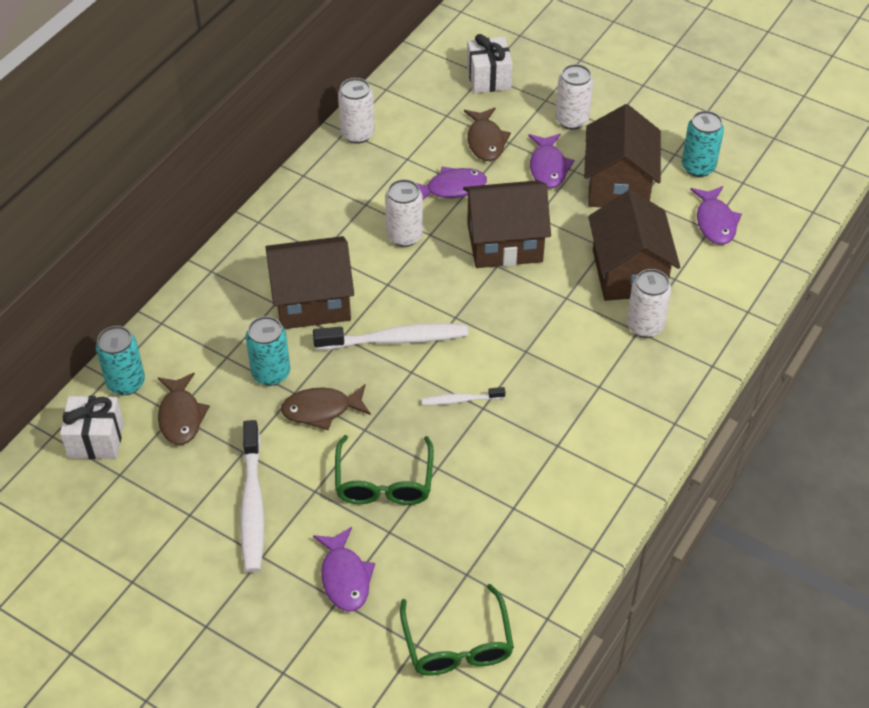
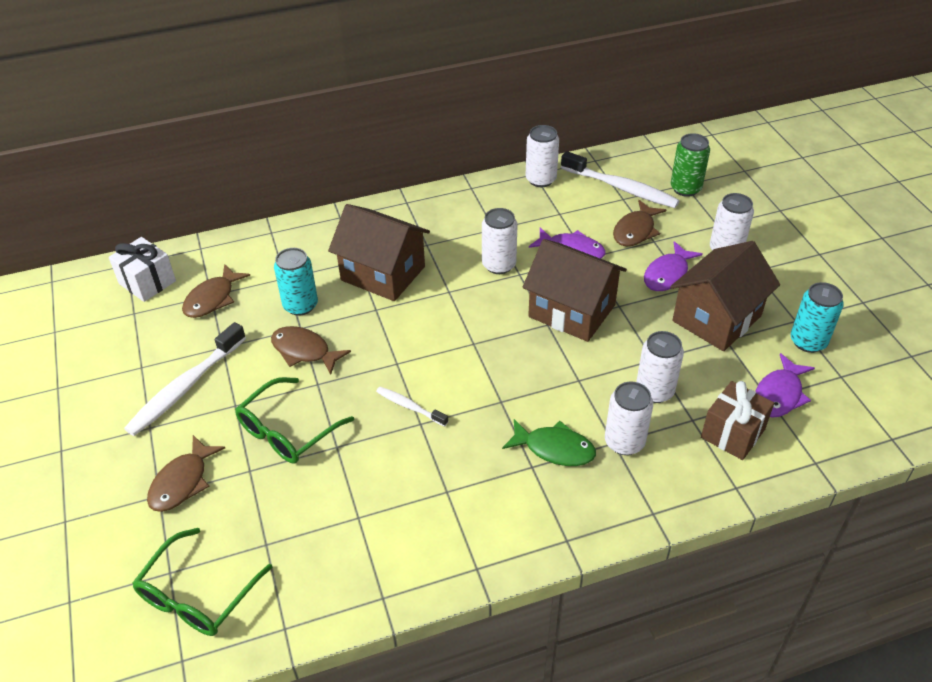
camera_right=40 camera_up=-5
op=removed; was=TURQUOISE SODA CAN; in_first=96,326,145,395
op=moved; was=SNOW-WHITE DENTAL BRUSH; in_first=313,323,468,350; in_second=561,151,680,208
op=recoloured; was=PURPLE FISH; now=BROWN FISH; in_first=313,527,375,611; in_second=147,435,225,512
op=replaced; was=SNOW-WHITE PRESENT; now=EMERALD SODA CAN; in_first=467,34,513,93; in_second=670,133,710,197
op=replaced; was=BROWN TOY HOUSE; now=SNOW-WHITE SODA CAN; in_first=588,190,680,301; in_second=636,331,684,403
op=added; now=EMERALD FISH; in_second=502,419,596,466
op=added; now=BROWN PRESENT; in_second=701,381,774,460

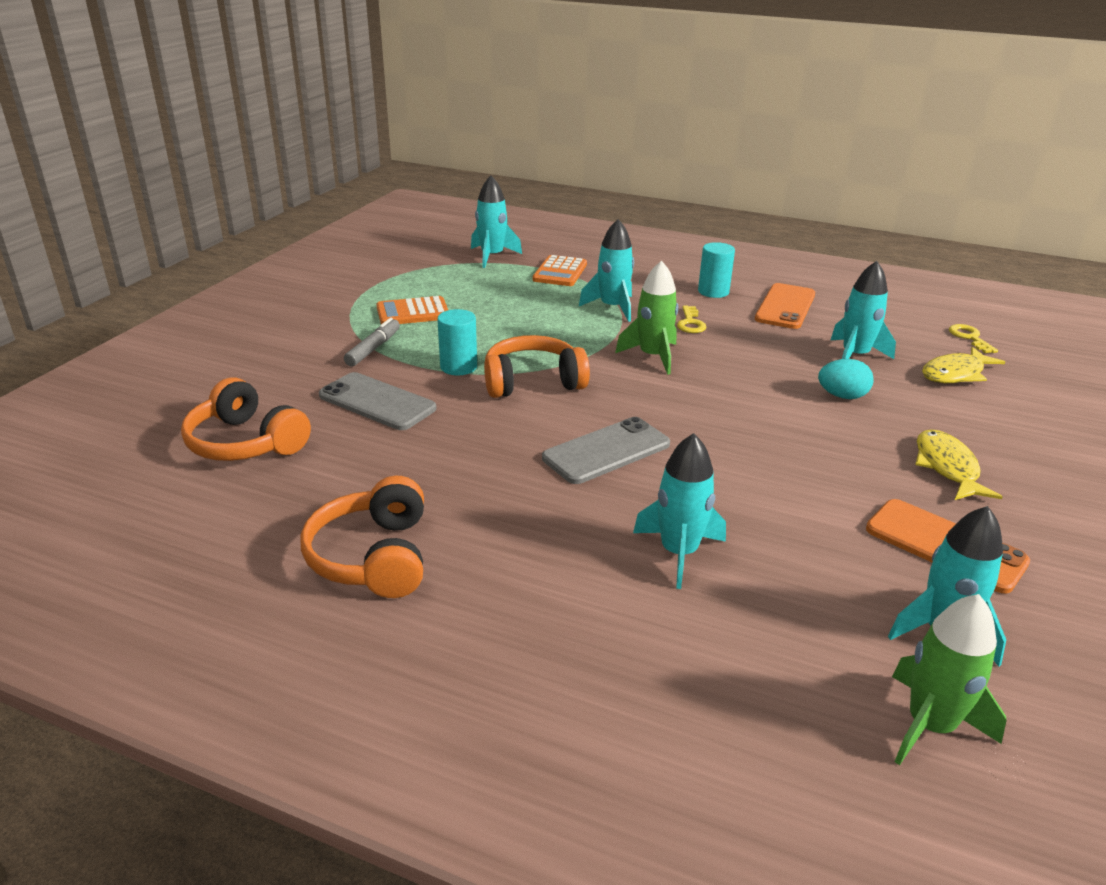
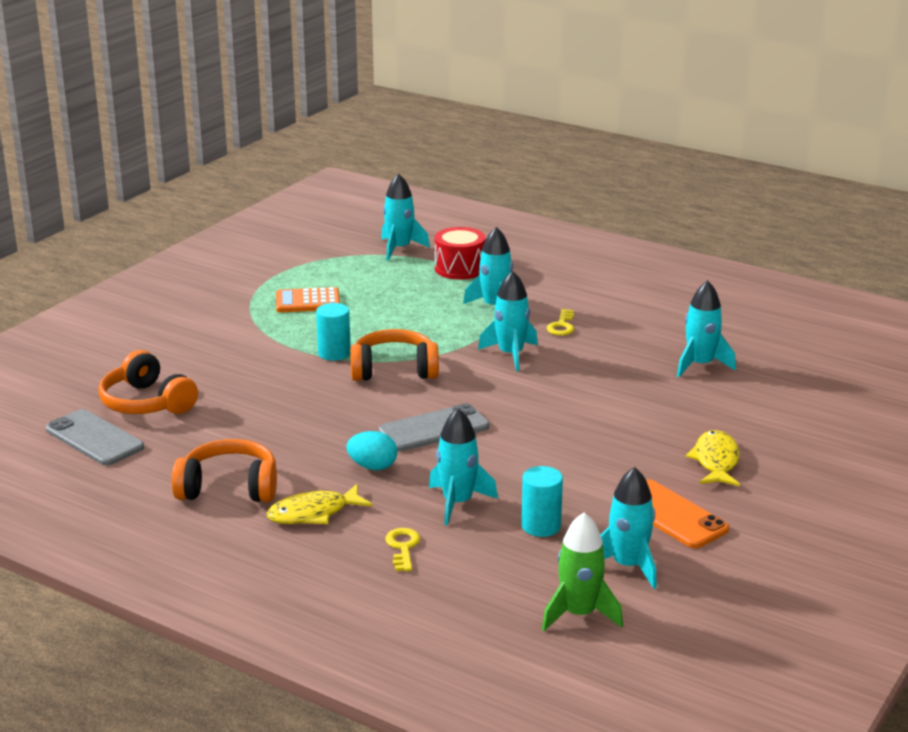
camera_right=10 camera_up=-5
op=turned; was=BRIGHT ORANGE HEADSET; in_first=301,476,424,598; in_second=172,439,277,502; clockwise=90
op=moved; was=ASH-GREY MOBILE PHONE; in_first=319,372,436,430; in_second=46,409,144,466
op=removed; was=ASH-GREY FELT PEN; in_first=344,318,400,366
op=replaced; was=BRIGHT ORANGE CALCULATOR; now=SCARLET DRUM; in_first=532,255,587,286; in_second=435,227,485,280
op=recoloured; was=EMERALD ROCKET; now=TURQUOISE ROCKET; in_first=615,261,678,375; in_second=478,271,538,371
op=moved; was=TURQUOISE CYLINDER SHAPE; in_first=698,242,735,298; in_second=521,466,563,537
op=removed; was=BRIGHT ORANGE MOBILE PHONE; in_first=755,283,815,329
op=moved; was=TURQUOISE EGG SHAPE; in_first=818,359,874,399; in_second=346,431,397,470
op=moved; was=YELLOW FISH; in_first=922,347,1005,383; in_second=267,484,373,524
op=moved; was=YELLOW DOOR KEY; in_first=949,324,998,353; in_second=385,528,420,571

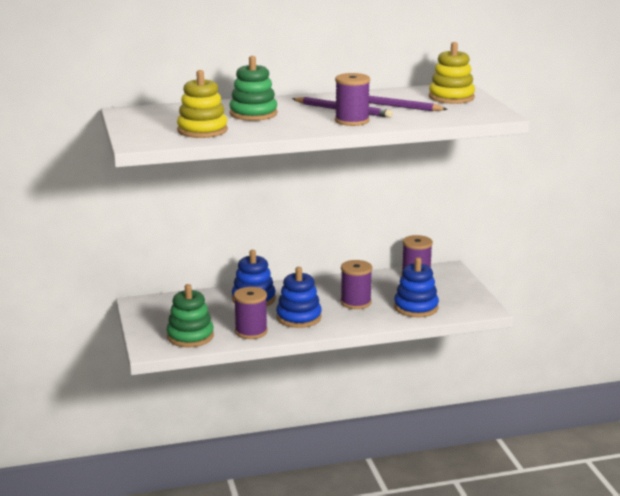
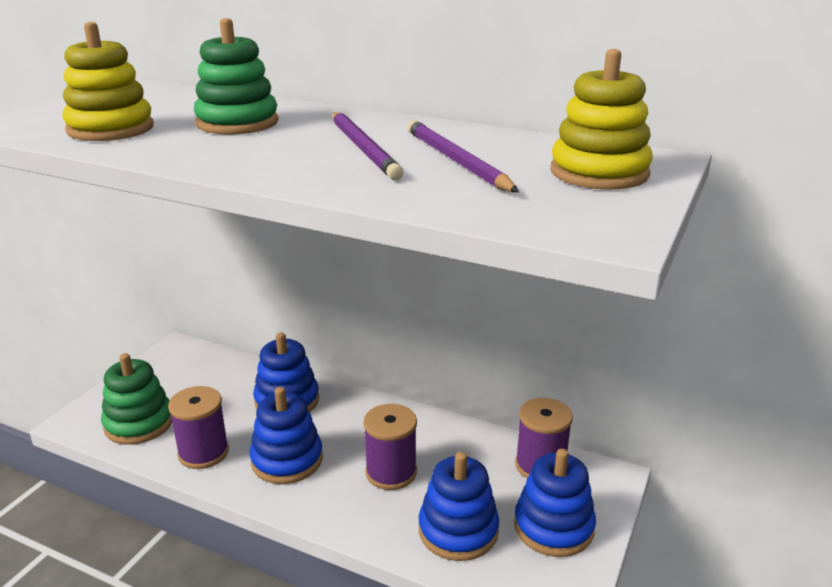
camera_right=40 camera_up=5
op=removed; was=PURPLE SPOOL; in_first=335,73,370,126
op=added; now=BLUE RING STACKER; in_second=514,449,596,557

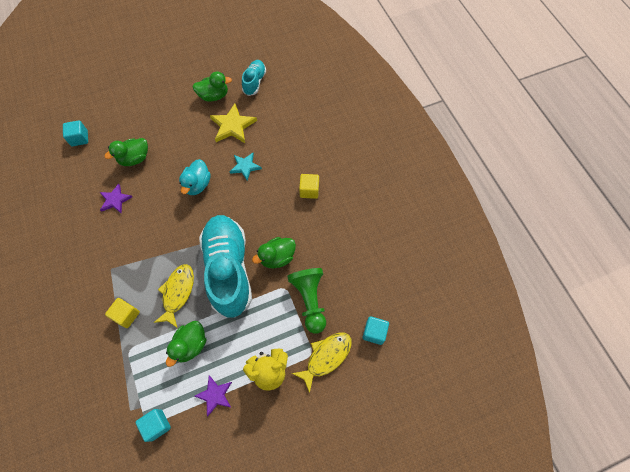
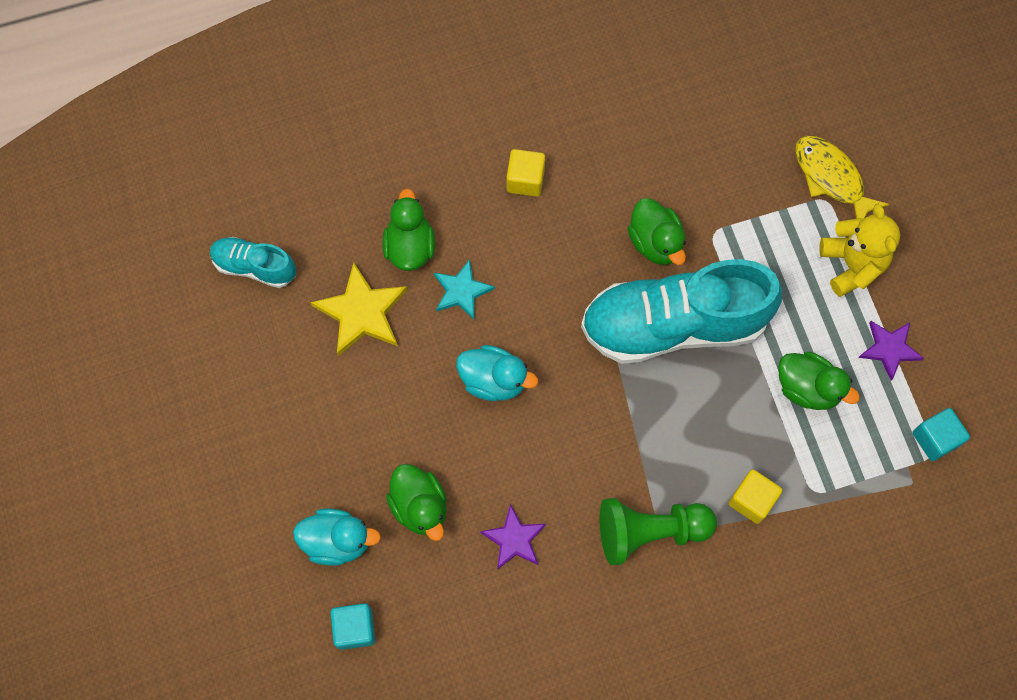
camera_right=-85 camera_up=5
op=removed; was=YELLOW FISH; in_first=153,264,194,328
op=moved; was=EMERALD TOY DUCK; in_first=193,72,232,102; in_second=382,189,435,271
op=moved; was=EMERALD CHESS PAWN; in_first=287,268,326,334; in_second=599,498,717,565
op=removed; was=TURQUOISE SOLID CUBE; in_first=363,316,389,345
op=added; now=TURQUOISE TOY DUCK; in_second=293,508,381,566

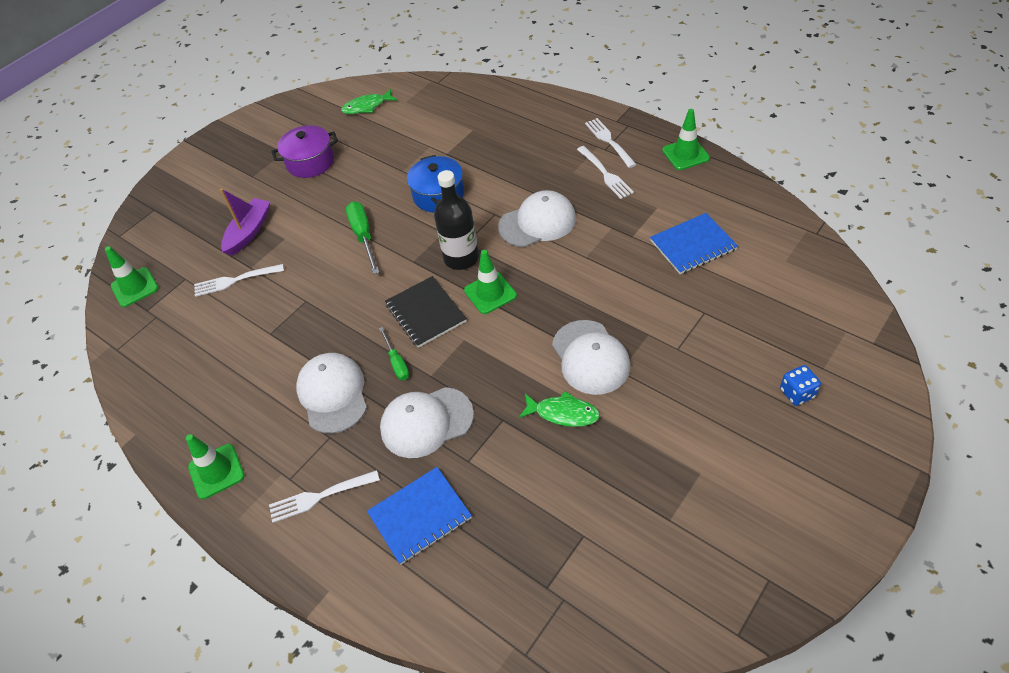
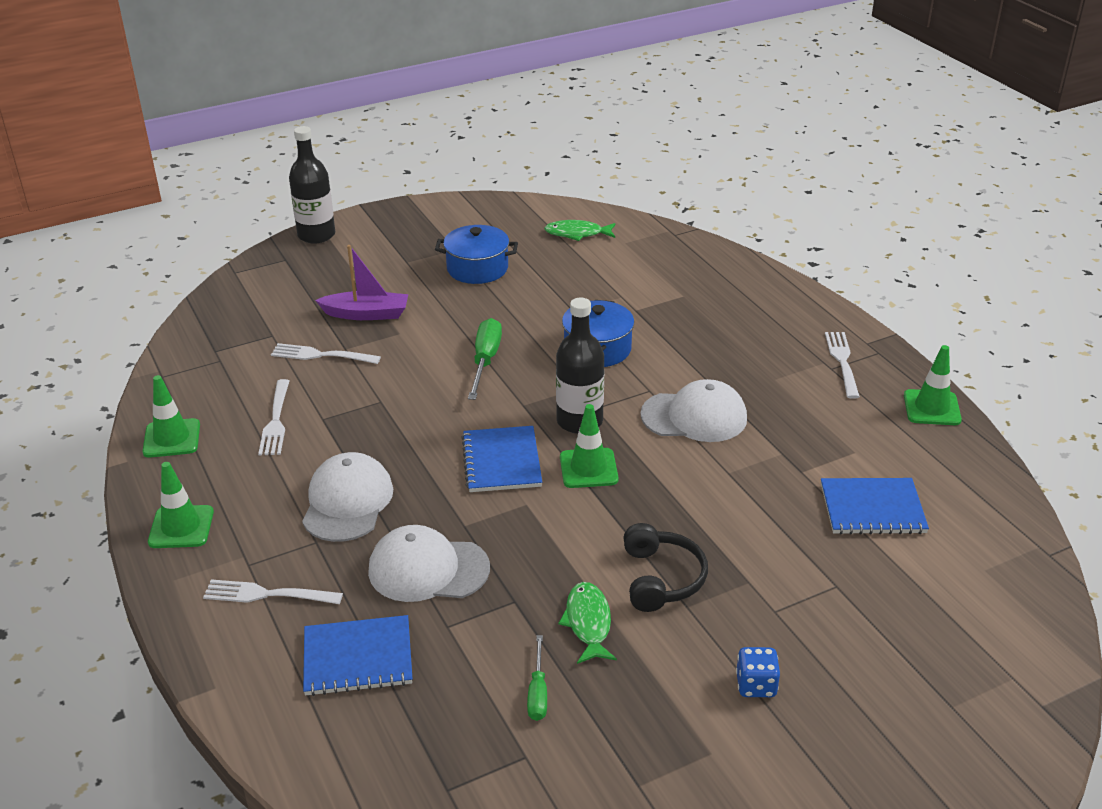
camera_right=20 camera_up=-15
op=moved; was=EMERALD ROAD CONE; in_first=105,246,159,307; in_second=143,375,200,458
op=turned; was=PURPLE SAILBOAT; in_first=220,188,270,256; in_second=315,245,408,320; clockwise=45
op=recoloured; was=PURPLE POT; now=BLUE POT; in_first=271,125,338,178; in_second=435,225,518,284
op=moved; was=EMERALD SCREWDRIVER; in_first=379,327,409,380; in_second=527,635,547,721
op=recoloured; was=JET-BLACK NOTEBOOK; now=BLUE NOTEBOOK; in_first=385,276,467,348; in_second=461,426,542,492
op=turned; was=EMERALD FISH; in_first=519,391,600,427; in_second=558,582,617,664; clockwise=-135
op=replaced; was=SNOW-WHITE BASEBALL CAP; now=JET-BLACK HEADSET; in_first=552,320,631,395; in_second=623,523,708,612
op=moved; was=SNOW-WHITE DINNER FORK; in_first=577,146,634,199; in_second=258,379,289,455
op=moved; was=BLUE DIE; in_first=780,365,821,406; in_second=736,647,780,697
op=added; now=JET-BLACK DRINK BOTTLE; in_second=289,126,335,243

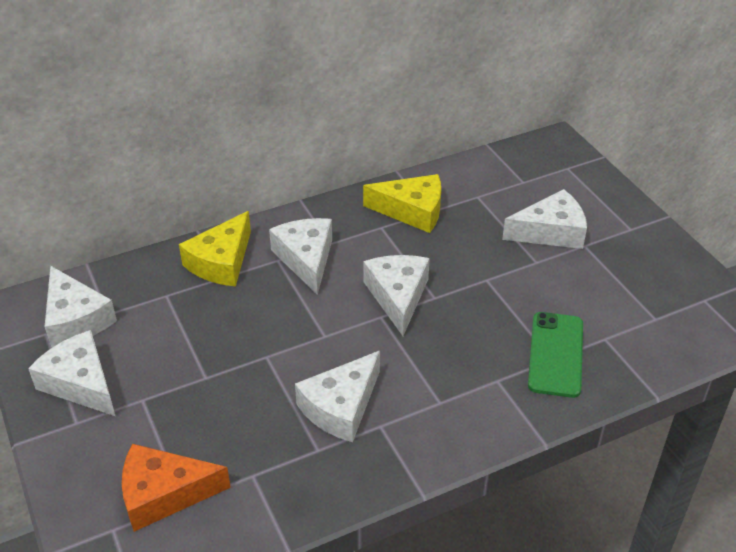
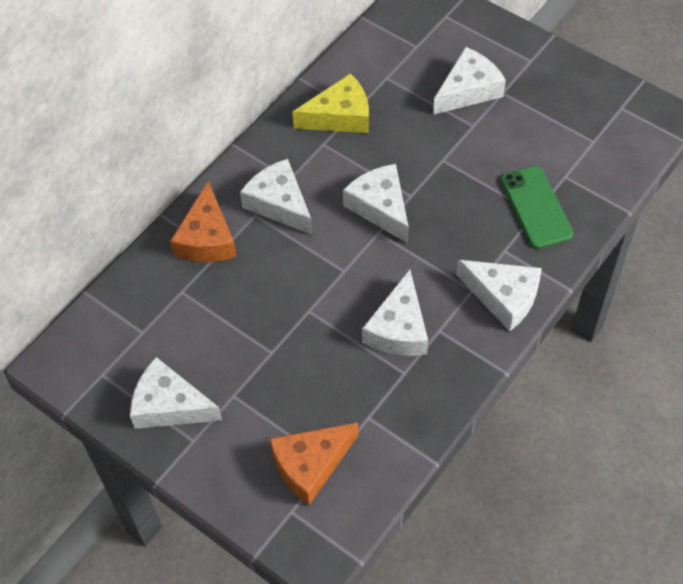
camera_right=-25 camera_up=15
op=moved; was=SNOW-WHITE PIECE OF CHEESE; in_first=44,266,117,348; in_second=456,260,542,331
op=recoloured; was=YELLOW PIECE OF CHEESE; now=BRIGHT ORANGE PIECE OF CHEESE; in_first=179,211,251,286; in_second=170,181,237,262

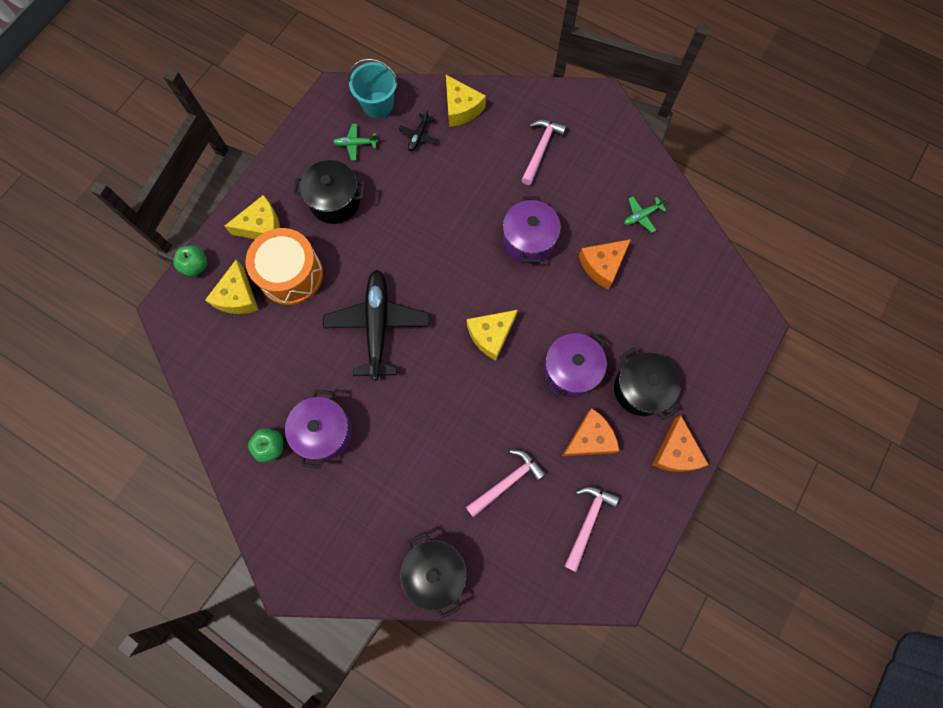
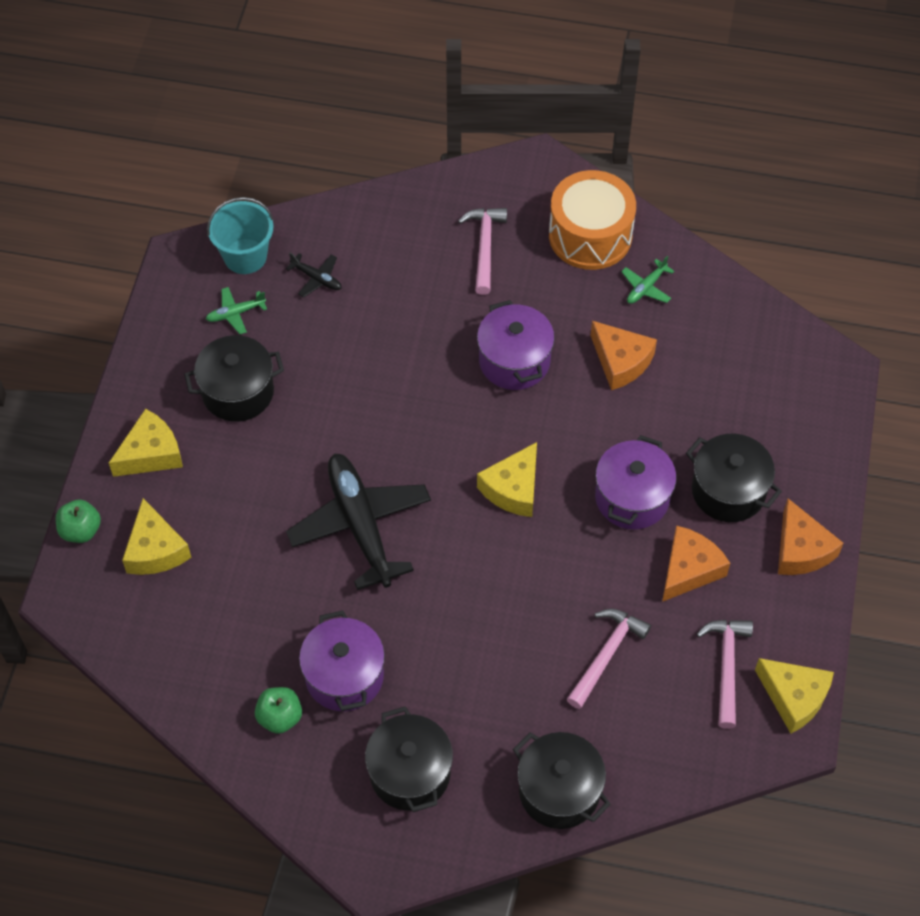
camera_right=-20 camera_up=-15
op=moved; was=BRIGHT ORANGE DRUM; in_first=245,228,323,305; in_second=549,170,636,270
op=turned; was=JET-BLACK PLANE; in_first=399,109,438,151; in_second=286,253,342,297; clockwise=-60
op=moved; was=YELLOW PIECE OF CHEESE; in_first=446,75,486,127; in_second=755,658,834,734
op=turned; was=BRIGHT ORANGE PIECE OF CHEESE; in_first=579,239,631,289; in_second=590,321,657,390; clockwise=-75
op=added; now=JET-BLACK POT; in_second=365,706,453,812

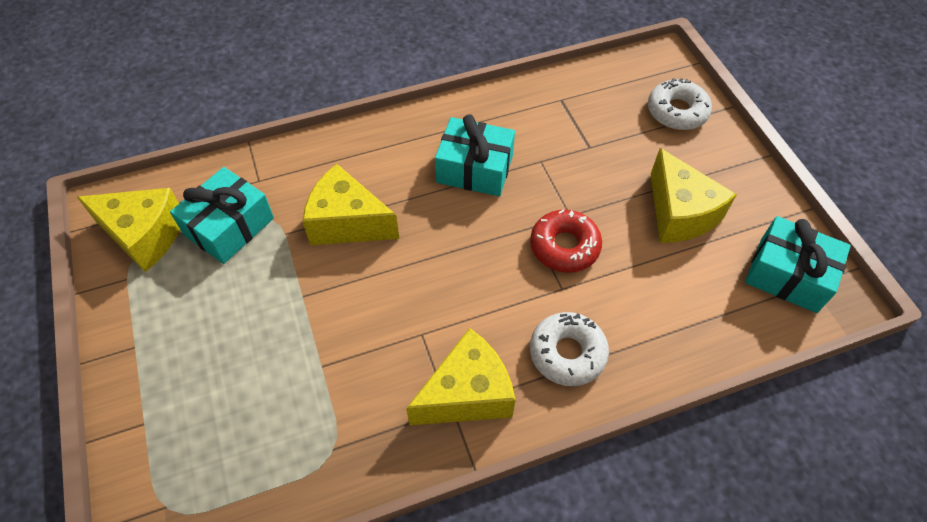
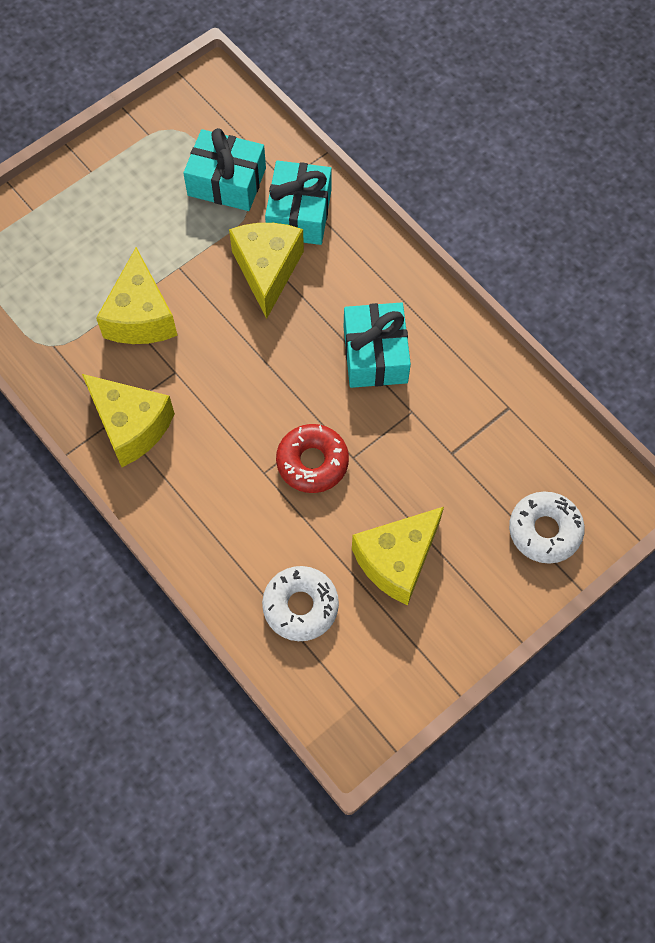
camera_right=70 camera_up=10
op=moved; was=YELLOW PIECE OF CHEESE; in_first=77,188,180,272; in_second=96,247,178,344
op=moved; was=SNOW-WHITE DOUGHNUT; in_first=530,312,609,386; in_second=262,566,339,641
op=moved; was=TURQUOISE PRESENT; in_first=745,216,851,313; in_second=265,161,332,245

